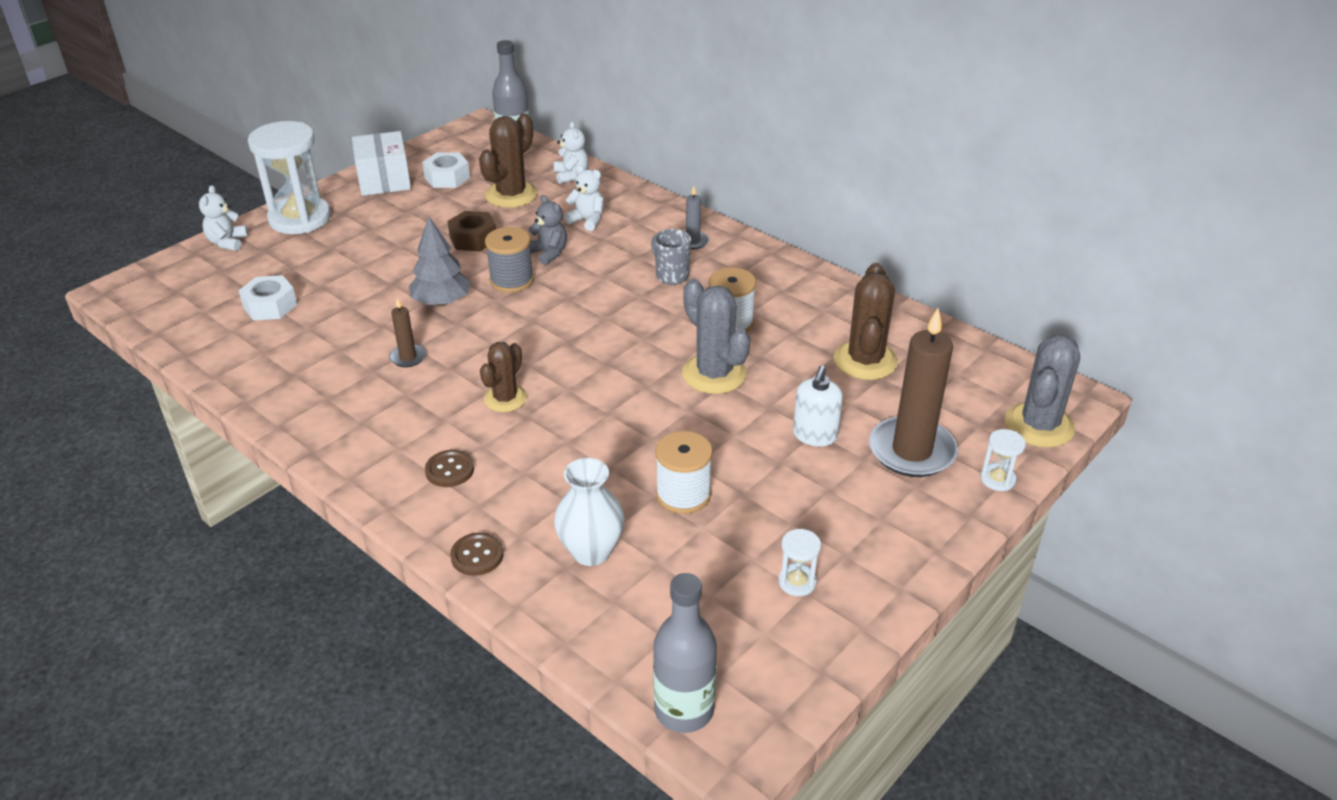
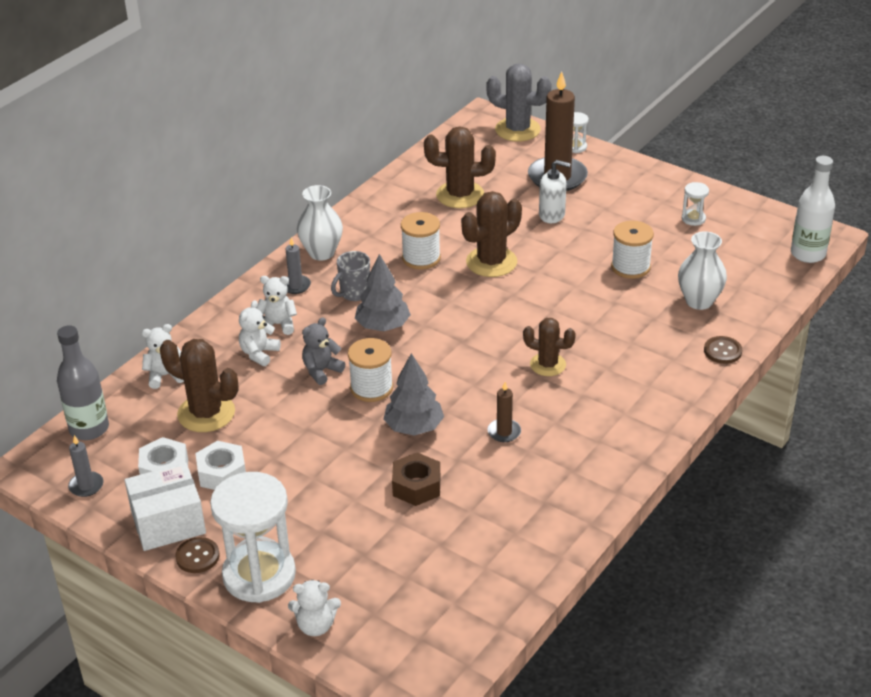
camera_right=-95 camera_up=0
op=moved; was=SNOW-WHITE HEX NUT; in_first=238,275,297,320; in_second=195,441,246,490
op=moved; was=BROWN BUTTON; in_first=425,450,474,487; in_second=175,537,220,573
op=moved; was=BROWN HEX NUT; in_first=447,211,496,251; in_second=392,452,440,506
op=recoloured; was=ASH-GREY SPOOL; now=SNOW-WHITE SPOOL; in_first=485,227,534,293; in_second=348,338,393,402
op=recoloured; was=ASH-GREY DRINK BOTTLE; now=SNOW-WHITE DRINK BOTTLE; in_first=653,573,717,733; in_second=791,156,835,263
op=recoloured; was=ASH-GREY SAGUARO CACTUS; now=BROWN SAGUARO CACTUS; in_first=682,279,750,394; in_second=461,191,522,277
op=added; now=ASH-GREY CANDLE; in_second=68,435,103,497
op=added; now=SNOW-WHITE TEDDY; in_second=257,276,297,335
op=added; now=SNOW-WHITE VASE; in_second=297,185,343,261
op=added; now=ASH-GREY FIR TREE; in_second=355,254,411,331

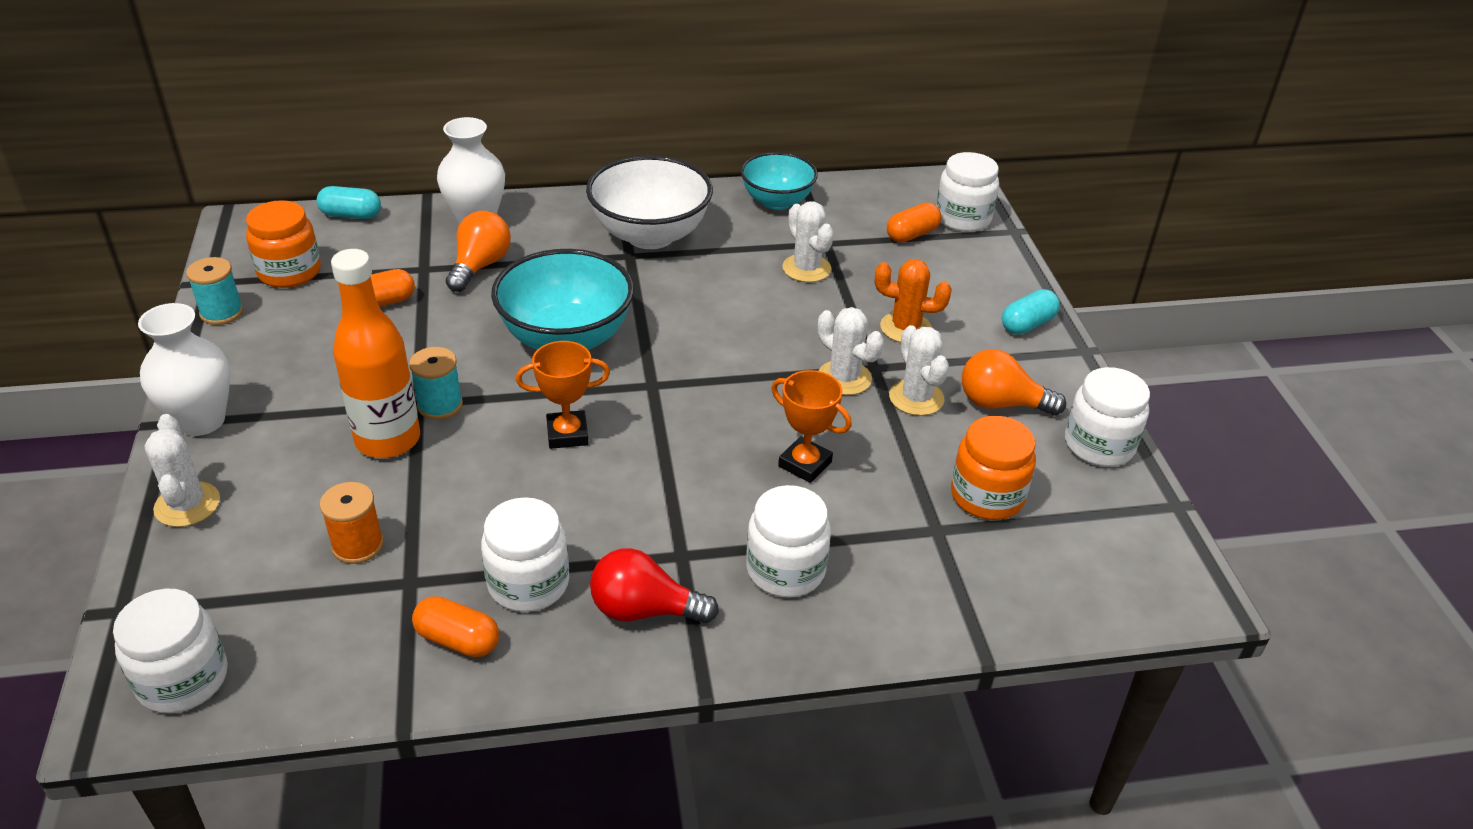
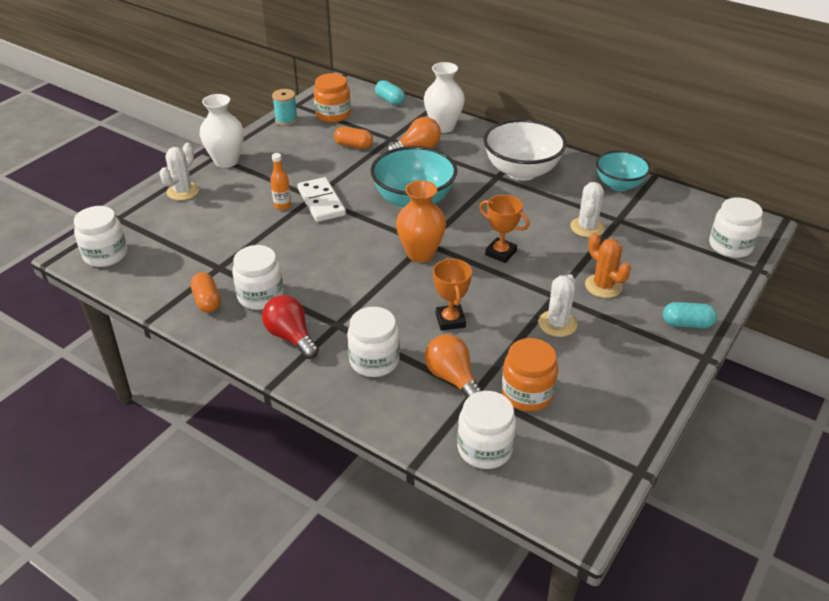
camera_right=45 camera_up=0
op=removed; was=BRIGHT ORANGE SPOOL; in_first=320,482,384,564
op=resized; was=BRIGHT ORANGE DRINK BOTTLE; in_first=331,249,420,458; in_second=271,153,291,210; ratio=0.48
op=replaced; was=TURQUOISE SPOOL; now=SNOW-WHITE DOMINO PIECE; in_first=409,347,463,420; in_second=297,177,346,222
op=moved; was=BRIGHT ORANGE TROPHY; in_first=516,341,610,449; in_second=479,195,530,263
op=removed; was=SNOW-WHITE SAGUARO CACTUS; in_first=818,307,884,395
op=removed; was=BRIGHT ORANGE PILL; in_first=887,202,941,243
op=moved; was=BRIGHT ORANGE LIGHTBULB; in_first=962,349,1066,416; in_second=425,334,482,399
op=moved; was=SNOW-WHITE PRESERVE JAR; in_first=1065,367,1150,467; in_second=457,391,516,469
op=added; now=BRIGHT ORANGE VASE; in_second=396,180,446,263

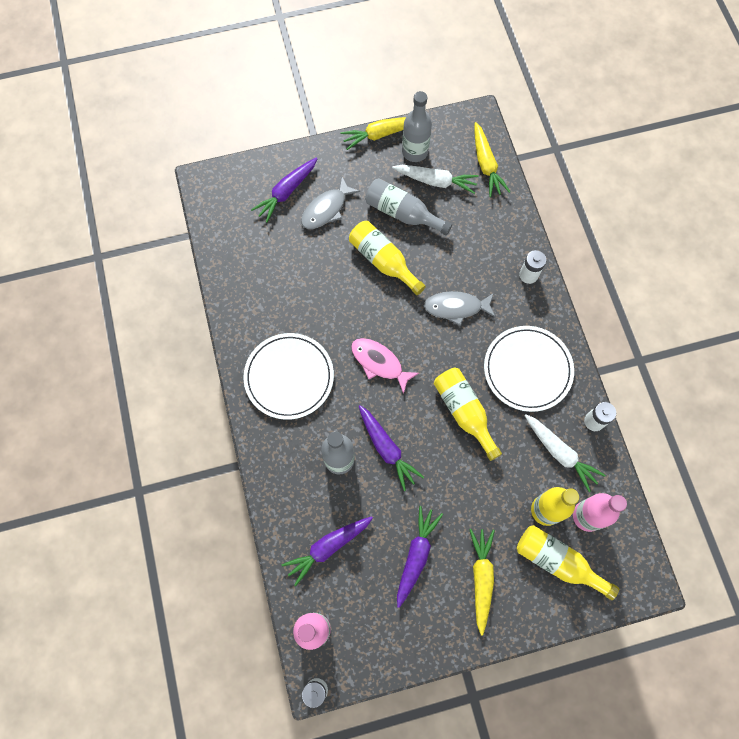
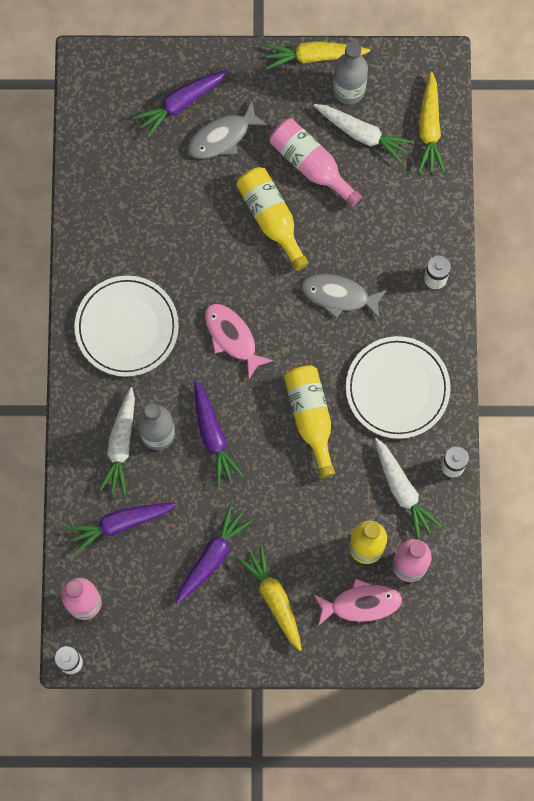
camera_right=15 camera_up=5
op=recoloured; was=ASH-GREY DRINK BOTTLE; now=ROSY DRINK BOTTLE; in_first=365,178,452,236; in_second=270,119,362,207
op=turned; was=YELLOW CARROT; in_first=469,529,495,636; in_second=237,545,302,651; clockwise=-45
op=replaced; was=YELLOW DRINK BOTTLE; now=ROSY FISH; in_first=517,525,619,600; in_second=314,578,402,626
op=added; now=SNOW-WHITE CARROT; in_second=99,387,135,496

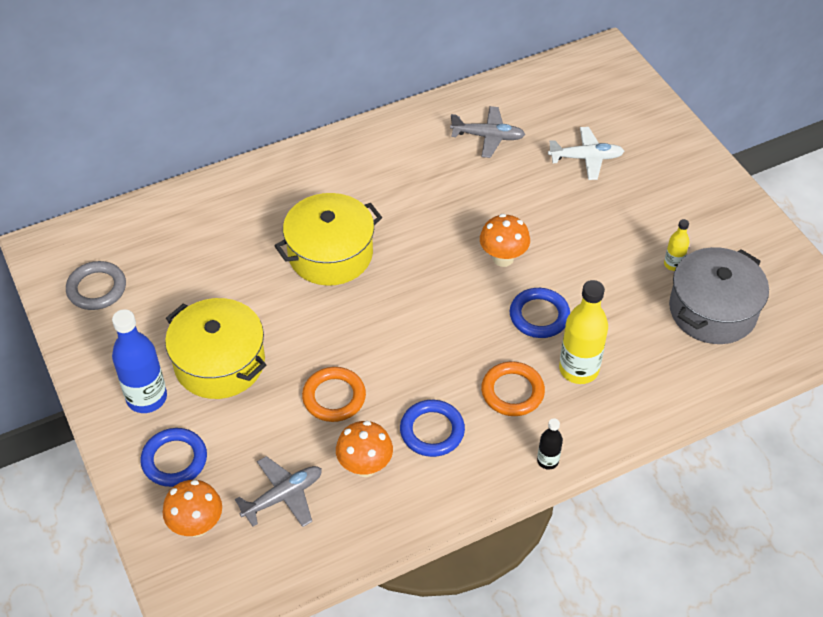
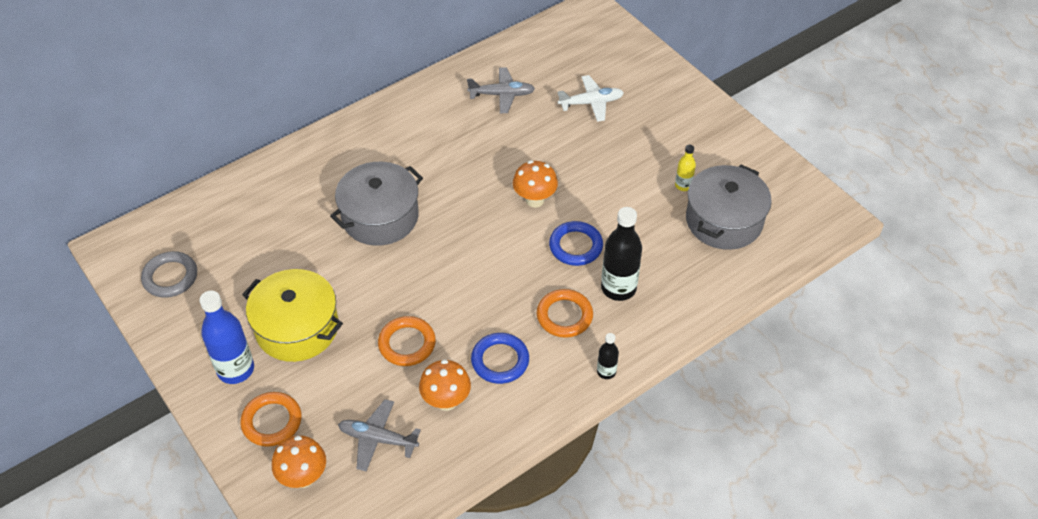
camera_right=-10 camera_up=0
op=recoloured; was=BLUE TORUS; now=BRIGHT ORANGE TORUS; in_first=141,428,207,487; in_second=240,392,301,447
op=turned; was=ASH-GREY PLANE; in_first=235,456,322,527; in_second=338,399,421,471; clockwise=-120
op=recoloured; was=YELLOW POT; now=ASH-GREY POT; in_first=275,193,382,286; in_second=330,162,423,246
op=recoloured; was=YELLOW DRINK BOTTLE; now=JET-BLACK DRINK BOTTLE; in_first=559,280,608,384; in_second=601,207,642,301

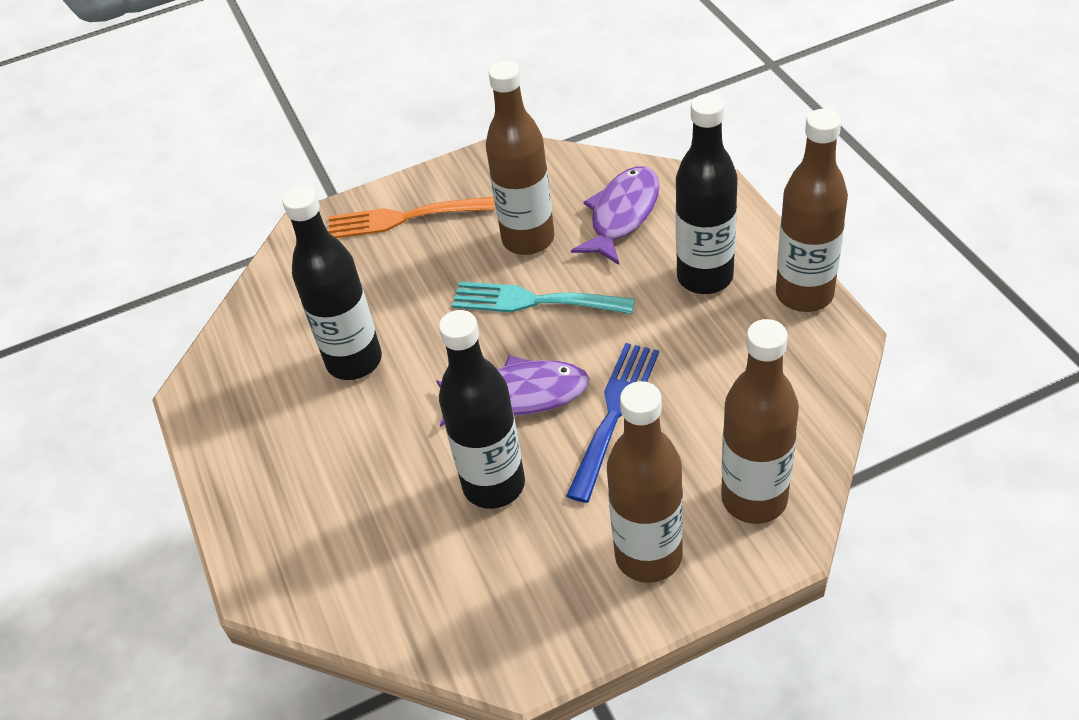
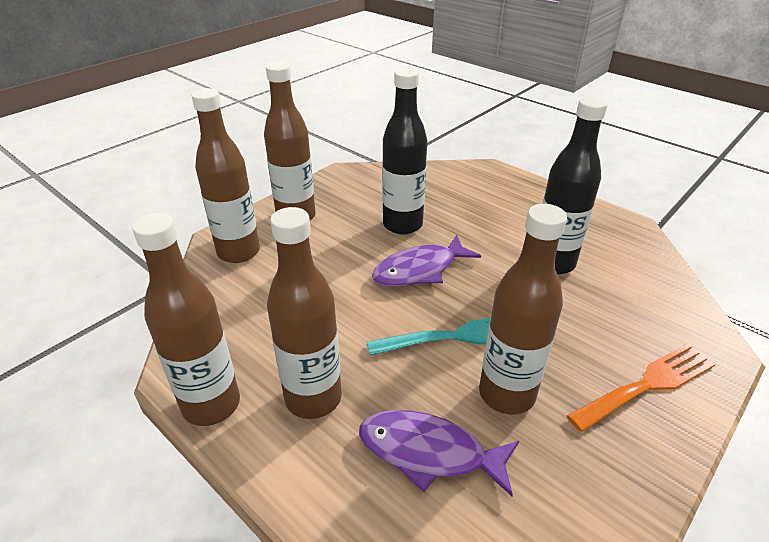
camera_right=150 camera_up=-10
op=removed; was=BLUE DINNER FORK; in_first=566,343,659,503
op=turned; was=PURPLE FISH; in_first=571,166,660,265; in_second=359,410,519,496; clockwise=105
op=recoloured; was=JET-BLACK DRINK BOTTLE; now=BROWN DRINK BOTTLE; in_first=675,94,738,294; in_second=267,207,342,419

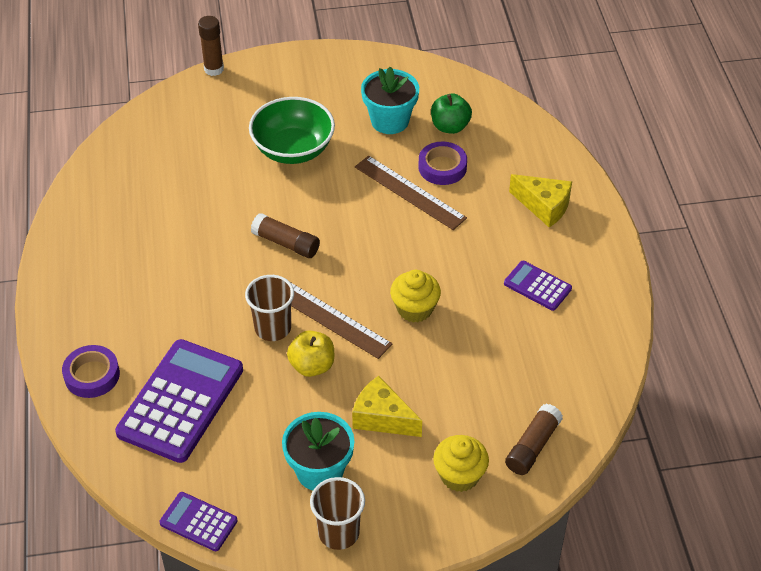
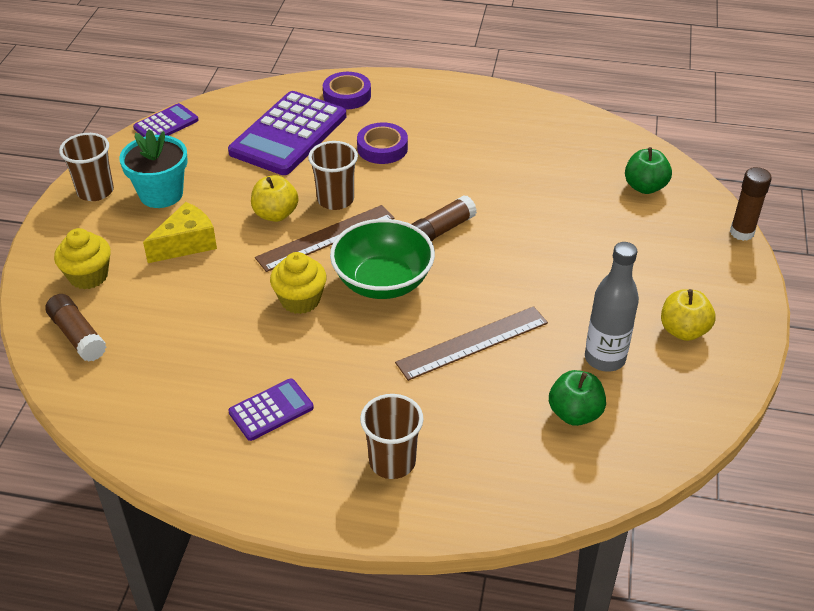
camera_right=110 camera_up=-5
op=turned; was=PURPLE CALCULATOR; in_first=115,339,243,463; in_second=228,91,346,175; clockwise=75
op=moved; was=EMERALD SERVING BOWL; in_first=249,97,335,164; in_second=330,219,435,299
op=replaced; was=TURQUOISE POTTED PLANT; now=ASH-GREY DRINK BOTTLE; in_first=361,67,419,134; in_second=585,242,639,372
op=moved; was=PURPLE STICKY TAPE; in_first=418,142,467,185; in_second=357,123,408,164
op=replaced; was=YELLOW PIECE OF CHEESE; now=BROWN TUMBLER; in_first=509,174,572,227; in_second=360,394,424,479
op=added; now=EMERALD TOY APPLE; in_second=625,147,672,194
op=added; now=YELLOW TOY APPLE; in_second=661,289,716,341

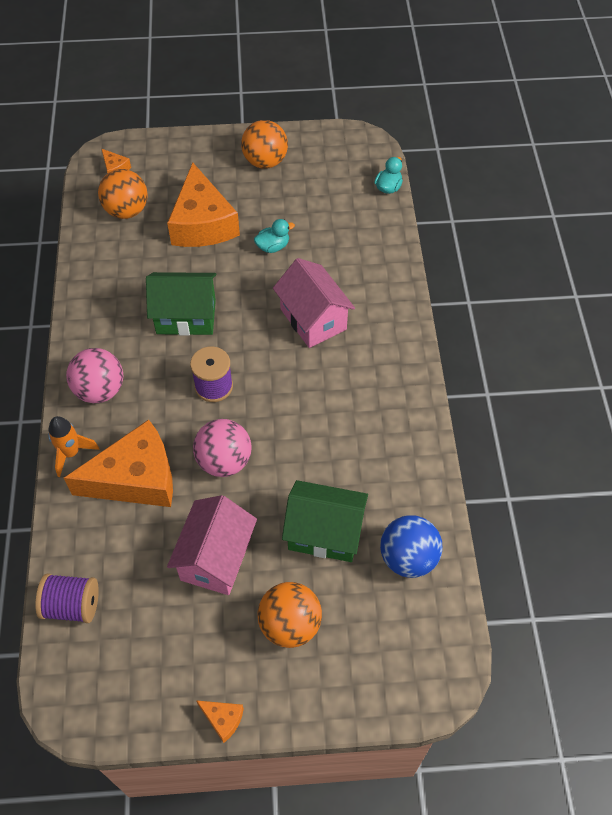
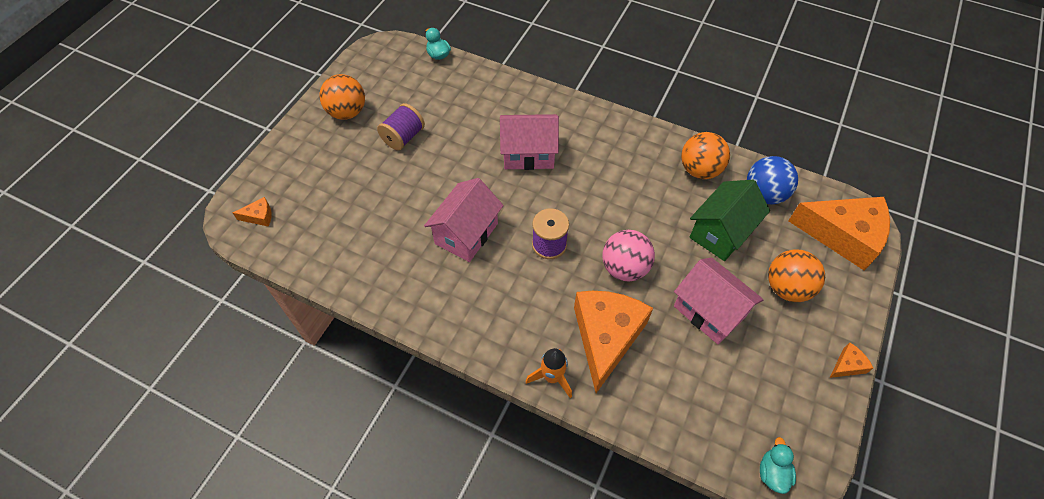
camera_right=-60 camera_up=0
op=moved; was=PURPLE SPOOL; in_first=35,573,99,623; in_second=377,103,425,151
op=removed; was=ROSY PLAY BALL; in_first=66,348,123,403
op=moved; was=BRIGHT ORANGE PLAY BALL; in_first=98,169,148,219; in_second=681,132,730,179
op=recoloured; was=EMERALD TOY HOUSE; now=ROSY TOY HOUSE; in_first=146,272,217,336; in_second=424,178,504,262
op=moved; was=BRIGHT ORANGE PIECE OF CHEESE; in_first=167,162,240,247; in_second=788,197,890,271
op=moved; was=TURQUOISE TOY DUCK; in_first=254,219,295,253; in_second=760,437,796,494

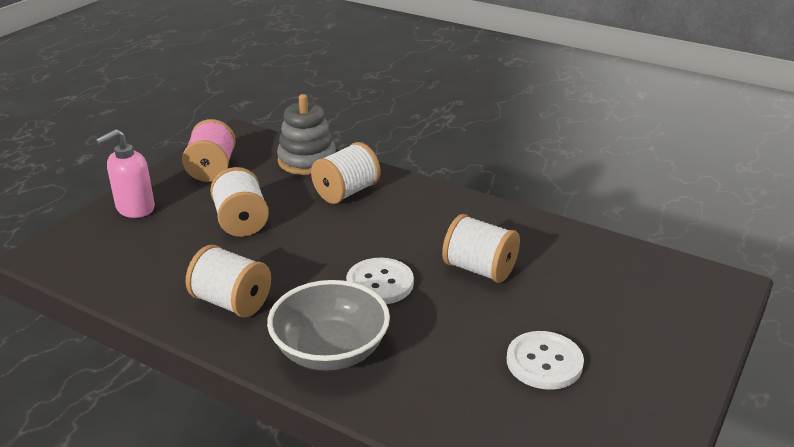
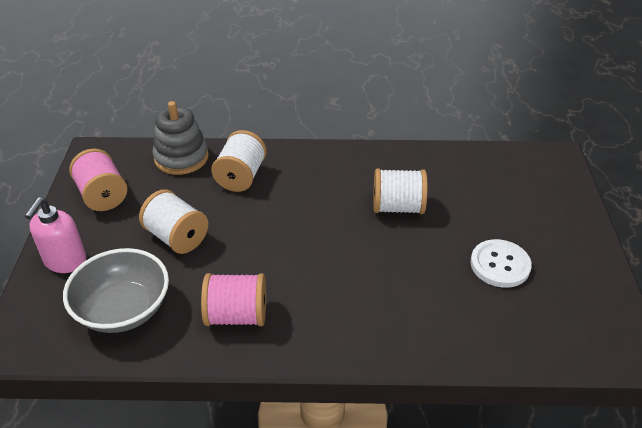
camera_right=-30 camera_up=10
op=recoloured; was=SNOW-WHITE SPOOL; now=ROSY SPOOL; in_first=186,245,271,317; in_second=201,273,266,326
op=moved; was=ASH-GREY SERVING BOWL; in_first=267,280,390,371; in_second=63,248,169,333
op=removed; was=SNOW-WHITE BUTTON; in_first=346,258,414,304

